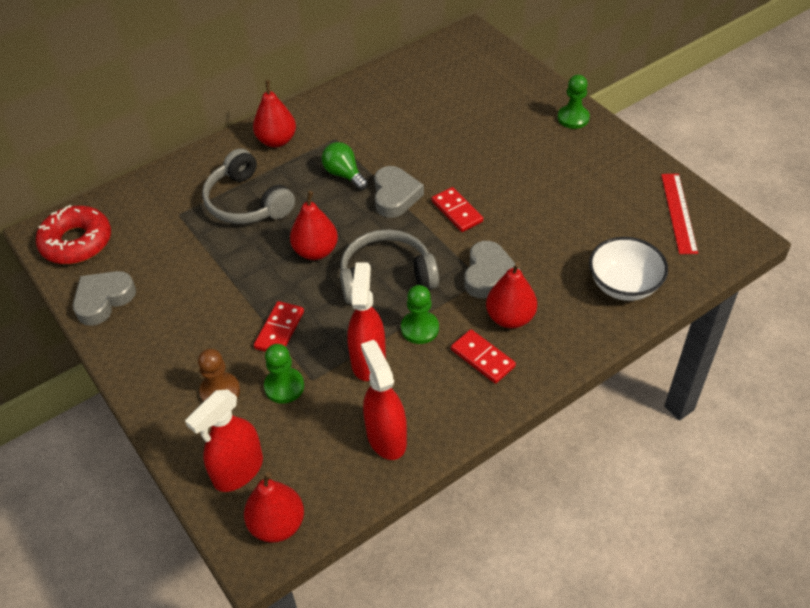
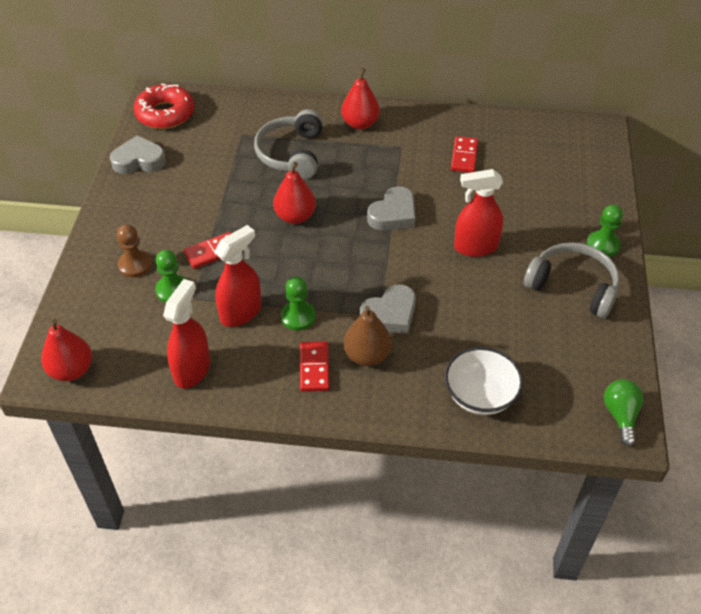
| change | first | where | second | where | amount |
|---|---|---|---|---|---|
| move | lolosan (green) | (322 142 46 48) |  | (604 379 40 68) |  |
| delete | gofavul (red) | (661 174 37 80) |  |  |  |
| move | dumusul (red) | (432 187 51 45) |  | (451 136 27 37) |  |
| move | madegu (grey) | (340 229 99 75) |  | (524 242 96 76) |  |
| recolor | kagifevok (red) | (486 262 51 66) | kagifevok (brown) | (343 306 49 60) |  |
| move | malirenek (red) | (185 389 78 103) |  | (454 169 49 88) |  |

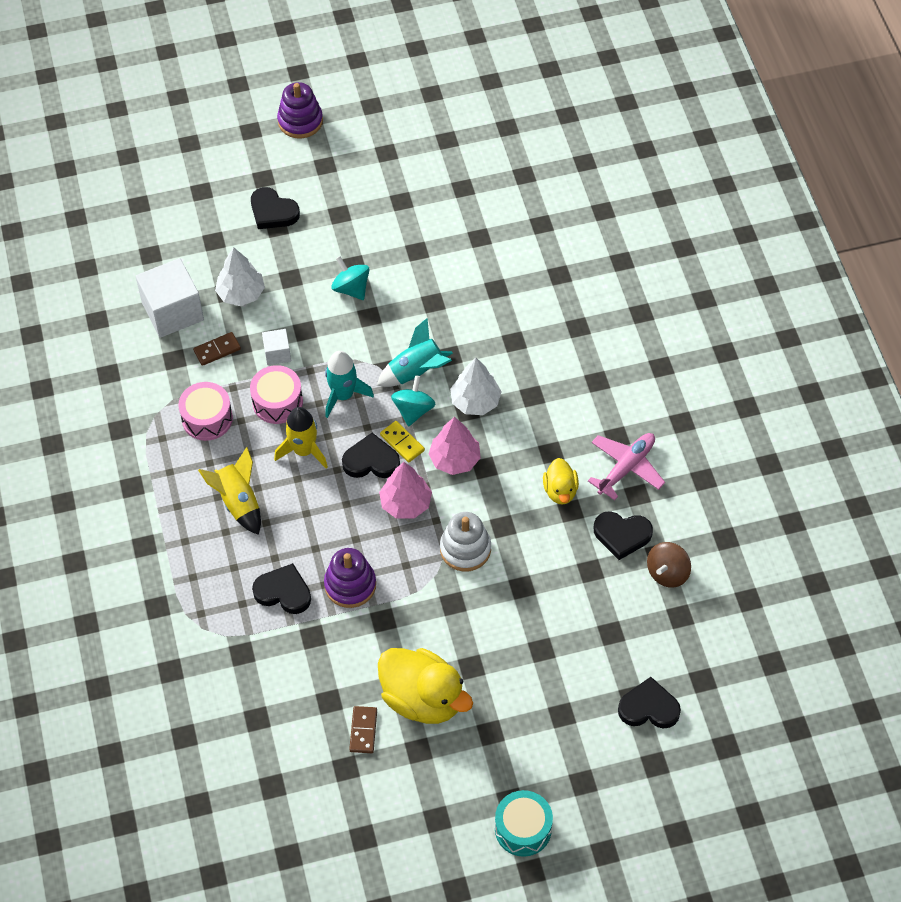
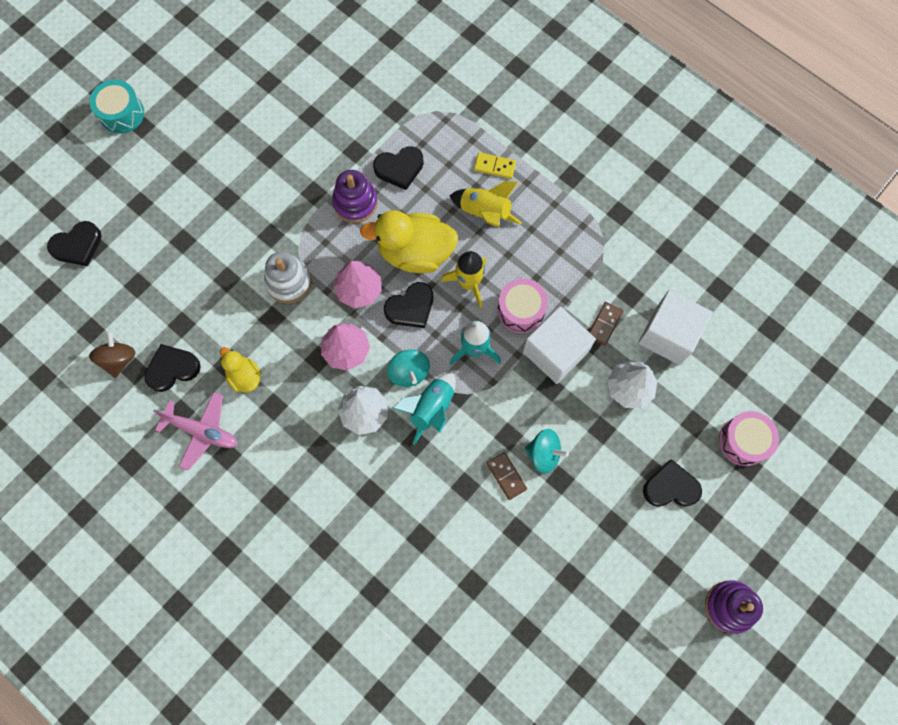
| change | first | where | second | where | amount |
|---|---|---|---|---|---|
| resize | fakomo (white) | (262 329 29 36) |  | (523 306 73 78) | x2.01 |
| move | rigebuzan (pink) | (178 382 55 59) |  | (719 411 60 55) |  |
| move | dumusul (yellow) | (380 421 45 42) |  | (474 152 42 27) |  |
| rotate | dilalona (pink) | (588 433 77 67) |  | (153 392 85 78) | 75 degrees counterclockwise |
| move | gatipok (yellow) | (378 648 95 76) |  | (360 210 98 63) |  |
| move | dumusul (brown) | (349 706 28 47) |  | (487 452 40 48) |  |

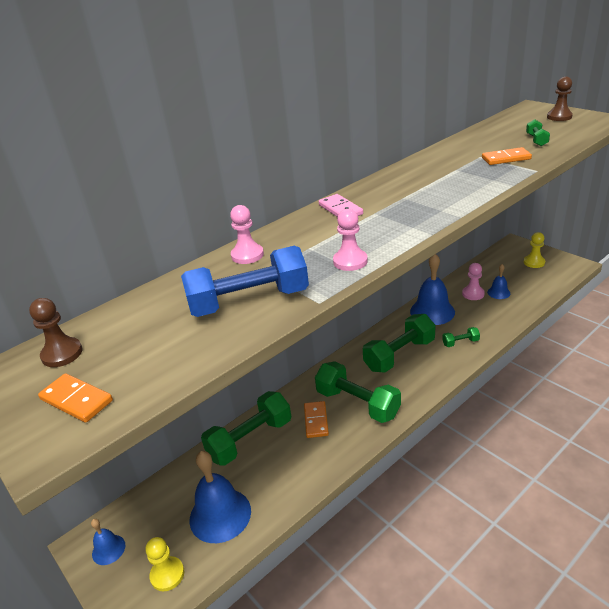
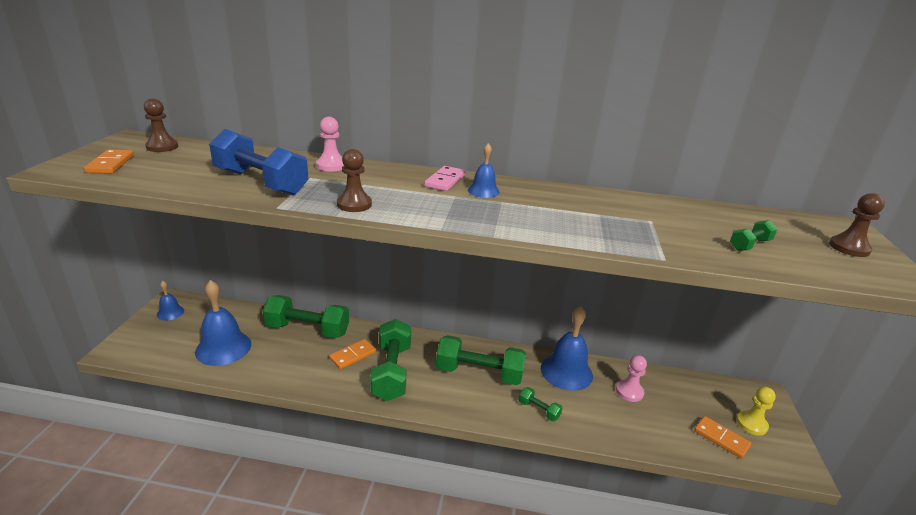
| change | first | where | second | where | amount |
|---|---|---|---|---|---|
| move | dumusul (orange) | (482 147 50 18) |  | (694 416 57 43) |  |
| recolor | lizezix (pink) | (333 209 35 62) | lizezix (brown) | (337 149 35 63) |  |
| move | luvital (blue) | (487 264 23 35) |  | (468 143 32 55) |  |
| delete | lizezix (yellow) | (146 537 38 55) |  |  |  |

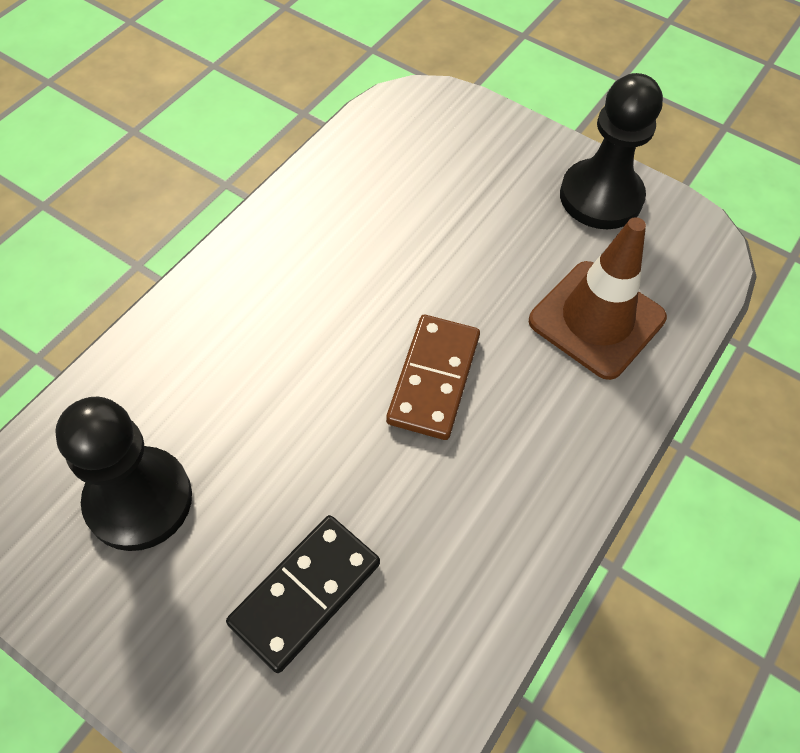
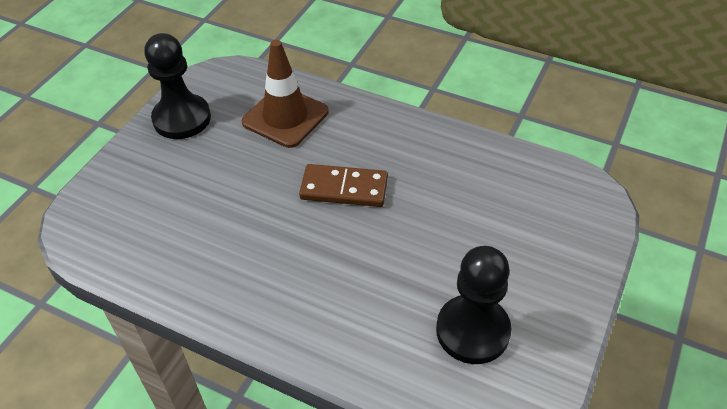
| change | first | where | second | where | amount |
|---|---|---|---|---|---|
| delete | dumusul (black) | (226 515 154 158) |  |  |  |

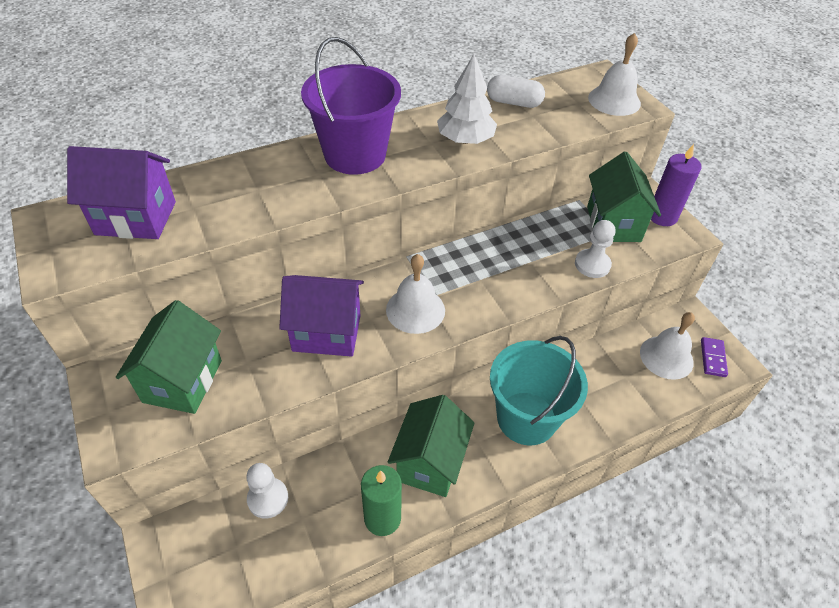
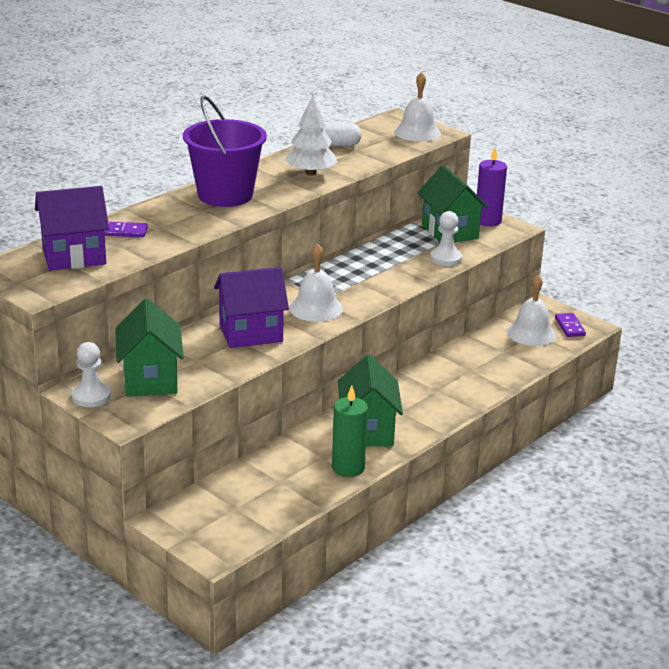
| change | first | where | second | where | amount |
|---|---|---|---|---|---|
| delete | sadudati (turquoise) | (490 336 98 109) |  |  |  |
| move | lizezix (white) | (246 463 42 56) |  | (72 342 39 65) |  |
| insert |  |  | dumusul (purple) | (104 222 44 15) |  |

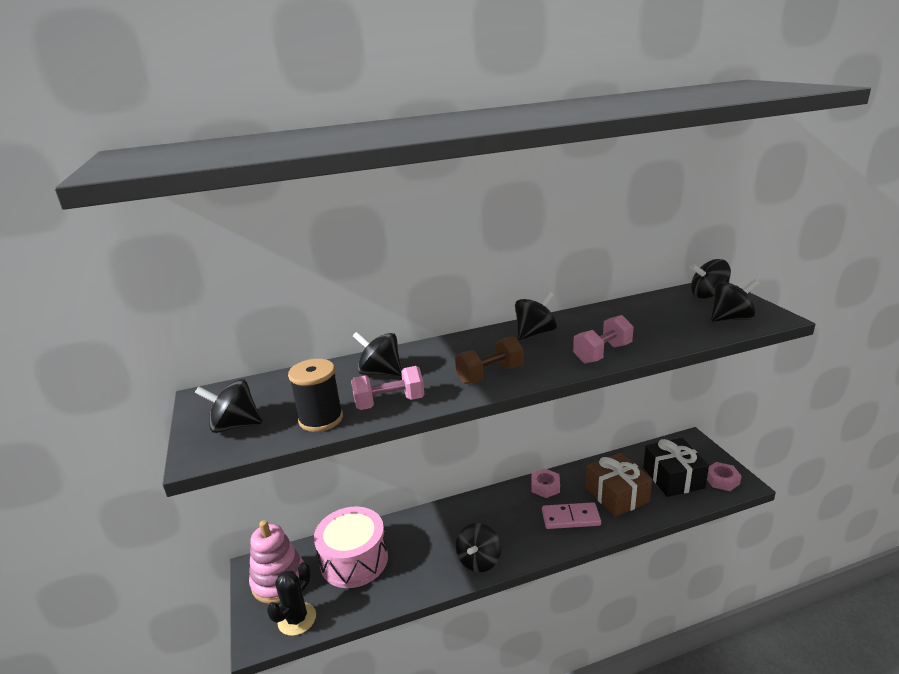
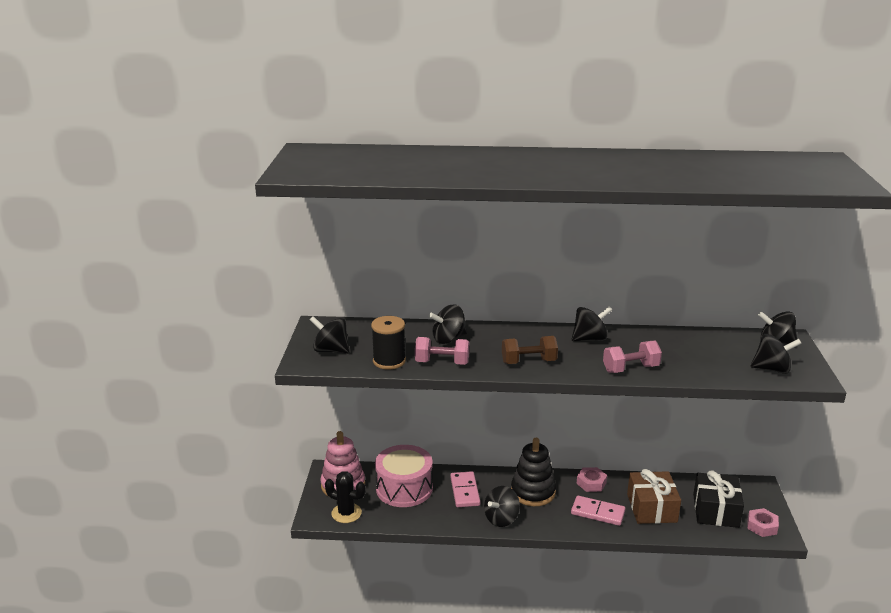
| change | first | where | second | where | amount |
|---|---|---|---|---|---|
| rotate | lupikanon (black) | (353 332 49 44) |  | (429 304 38 40) | 75 degrees counterclockwise |
| rotate | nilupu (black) | (267 562 49 74) |  | (325 471 40 52) | 60 degrees clockwise |
| insert |  |  | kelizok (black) | (511 438 45 68) |  |
| insert |  |  | dumusul (pink) | (450 471 30 36) |  |

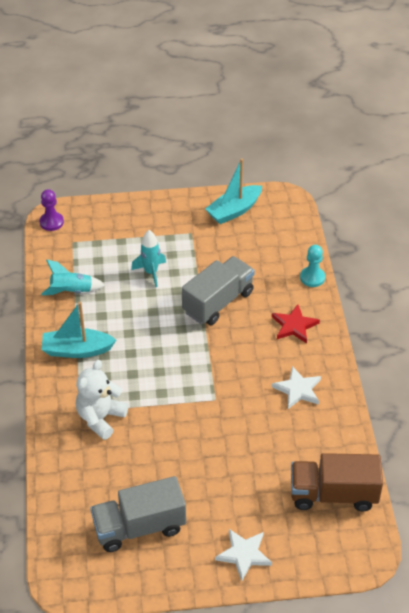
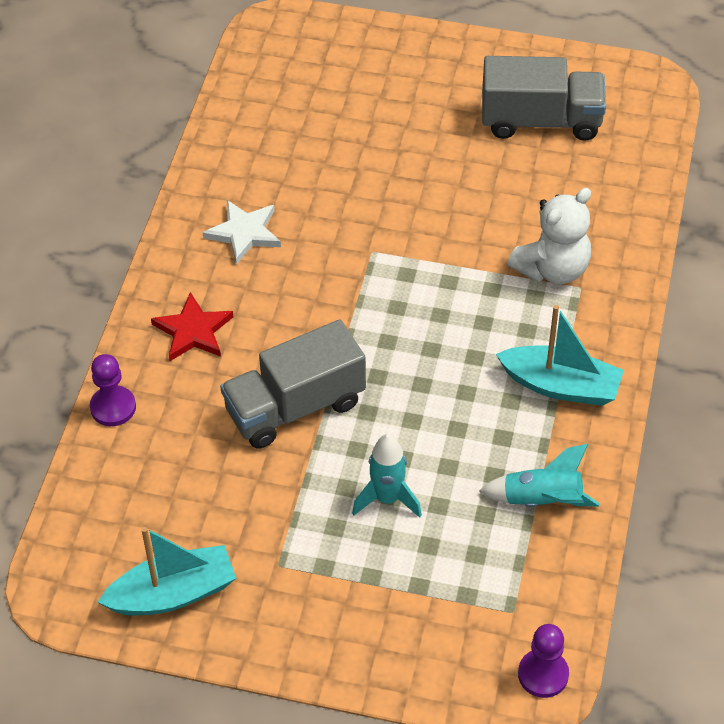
| change | first | where | second | where | amount |
|---|---|---|---|---|---|
| recolor | lizezix (turquoise) | (300 245 25 42) | lizezix (purple) | (90 354 46 72) |  |
| delete | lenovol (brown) | (291 453 92 58) |  |  |  |
| delete | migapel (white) | (215 529 57 52) |  |  |  |

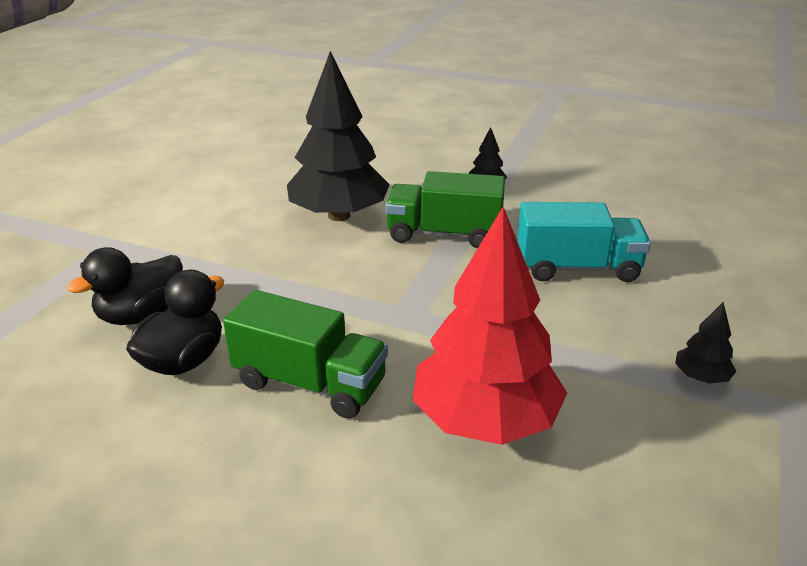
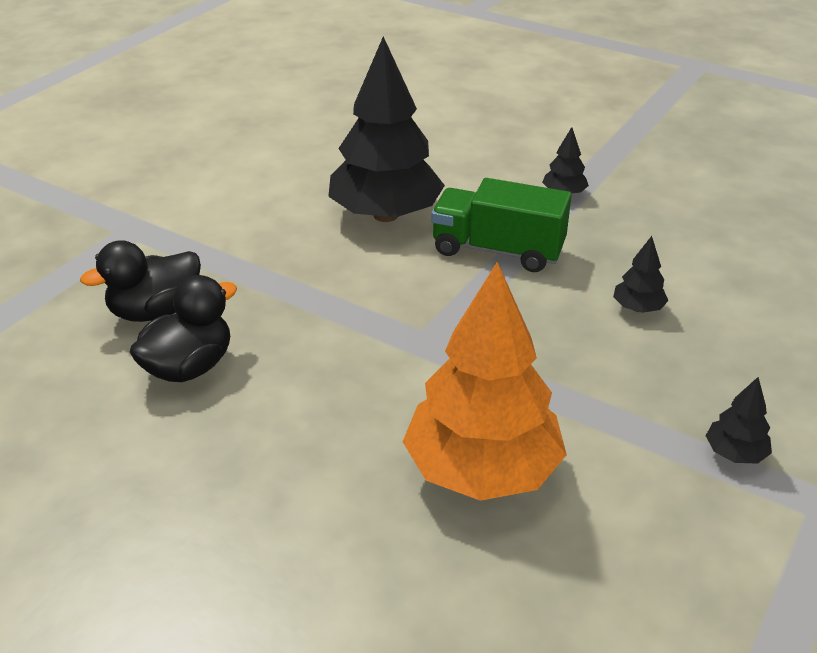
| change | first | where | second | where | amount |
|---|---|---|---|---|---|
| replace | lenovol (turquoise) | (517 202 134 80) | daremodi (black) | (613 236 55 77) |  |
| recolor | daremodi (red) | (413 206 154 239) | daremodi (orange) | (403 262 164 239) |  |
| delete | lenovol (green) | (223 290 165 129) |  |  |  |

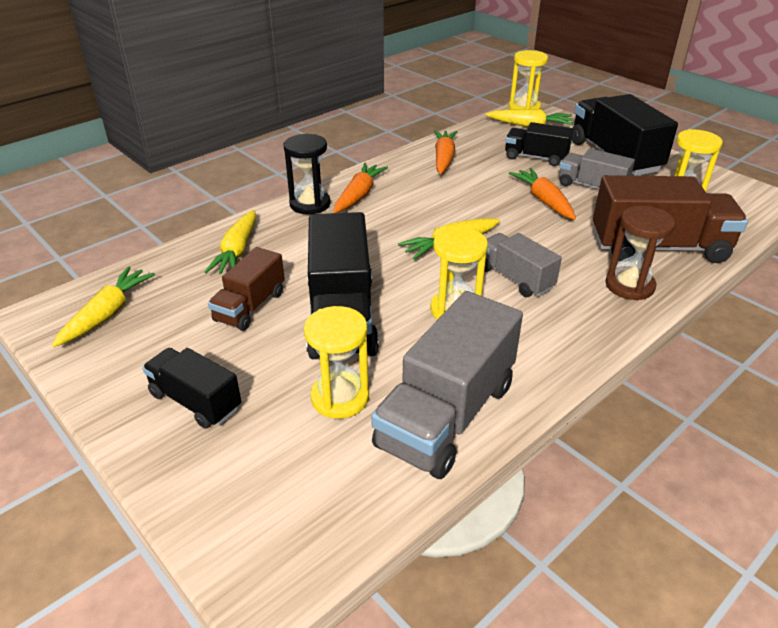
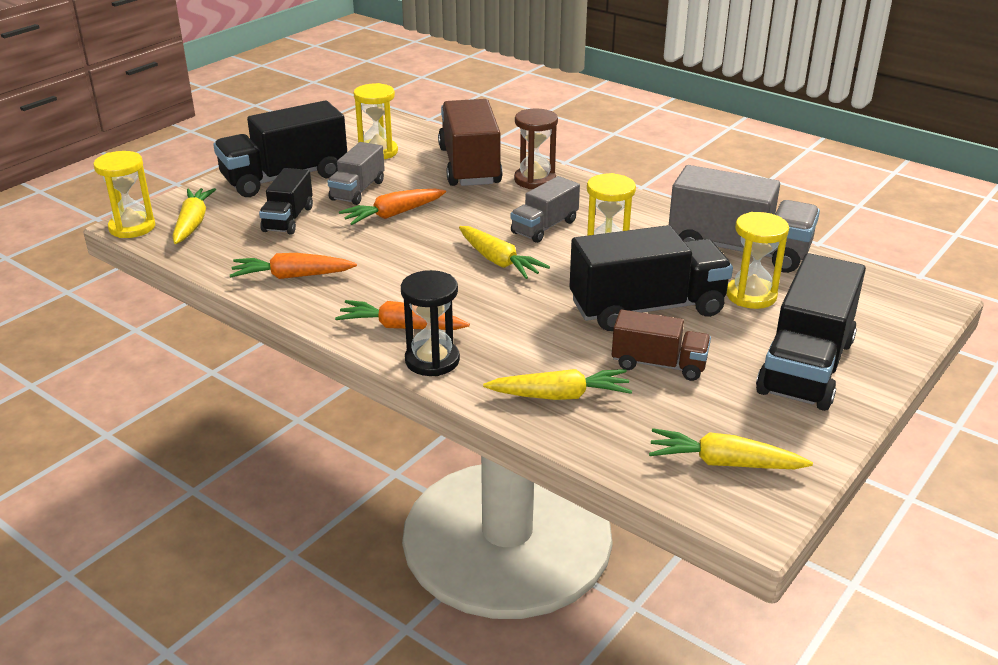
| change | first | where | second | where | amount |
|---|---|---|---|---|---|
| resize | lenovol (black) | (142 348 99 81) |  | (756 253 110 158) | x1.74 |

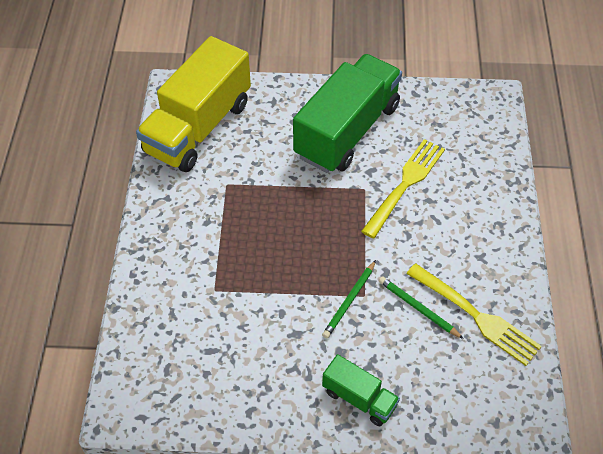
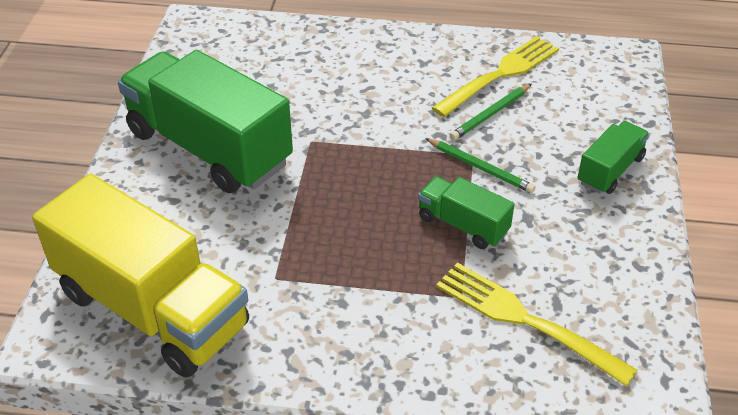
| change | first | where | second | where | amount |
|---|---|---|---|---|---|
| move | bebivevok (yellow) | (361 139 84 100) |  | (436 262 202 124) |  |
| insert |  |  | lenovol (green) | (418 176 97 73) |  |

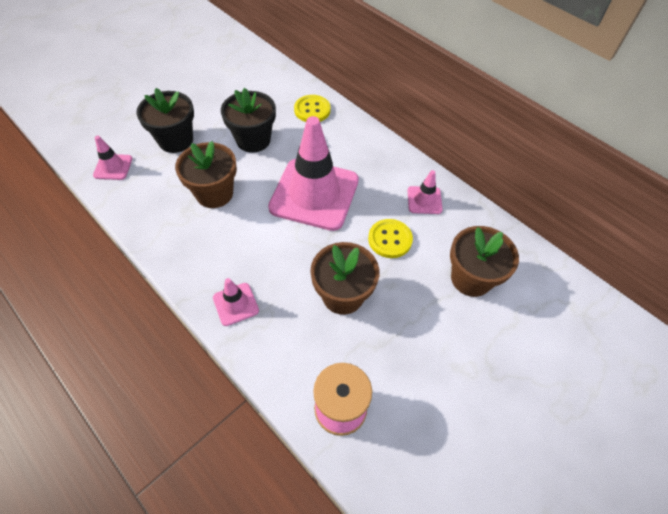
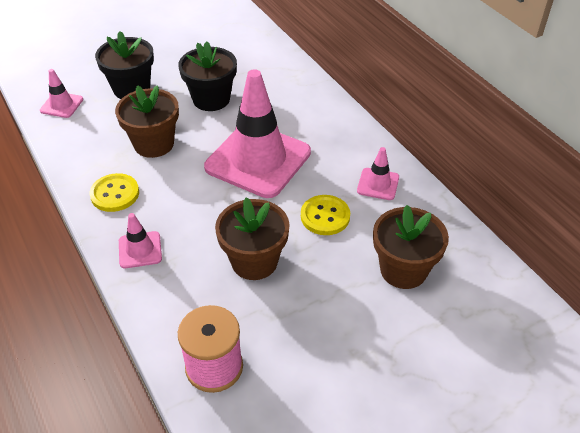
| change | first | where | second | where | amount |
|---|---|---|---|---|---|
| move | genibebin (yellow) | (294 95 37 27) |  | (90 173 49 39) |  |

